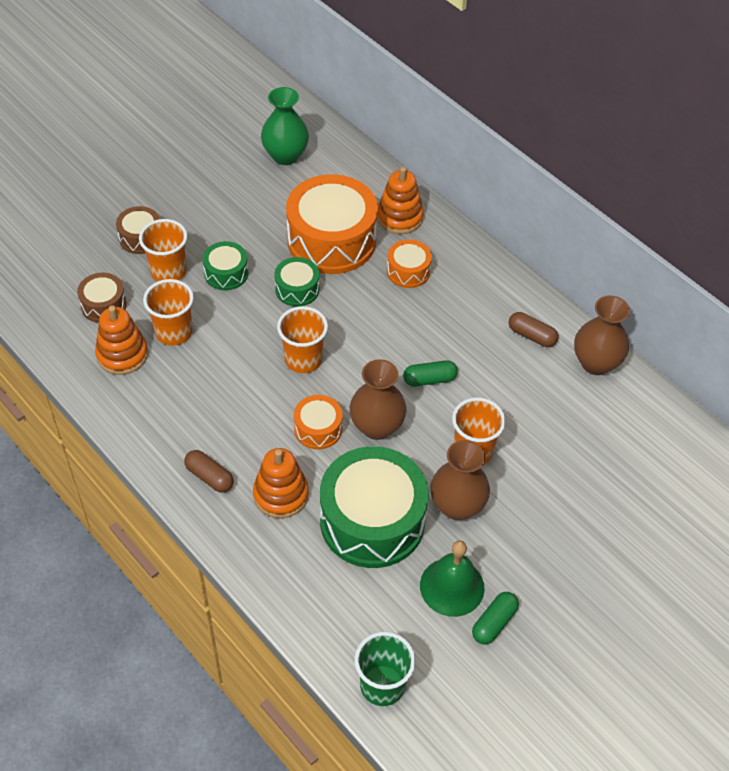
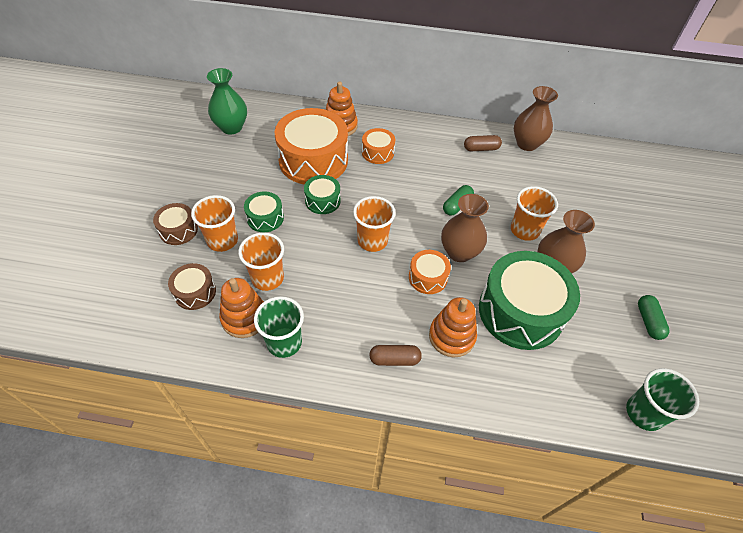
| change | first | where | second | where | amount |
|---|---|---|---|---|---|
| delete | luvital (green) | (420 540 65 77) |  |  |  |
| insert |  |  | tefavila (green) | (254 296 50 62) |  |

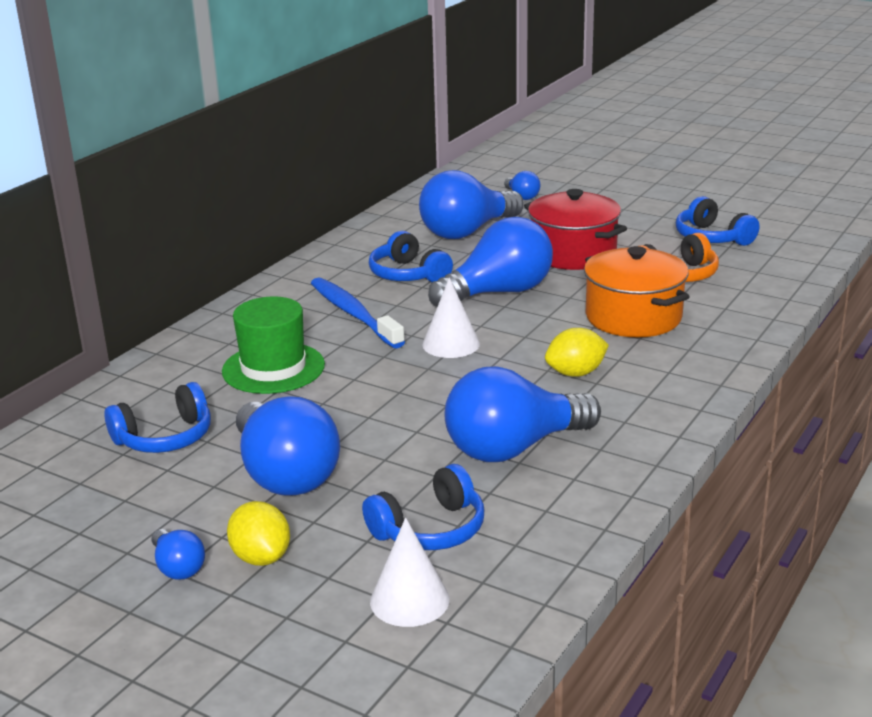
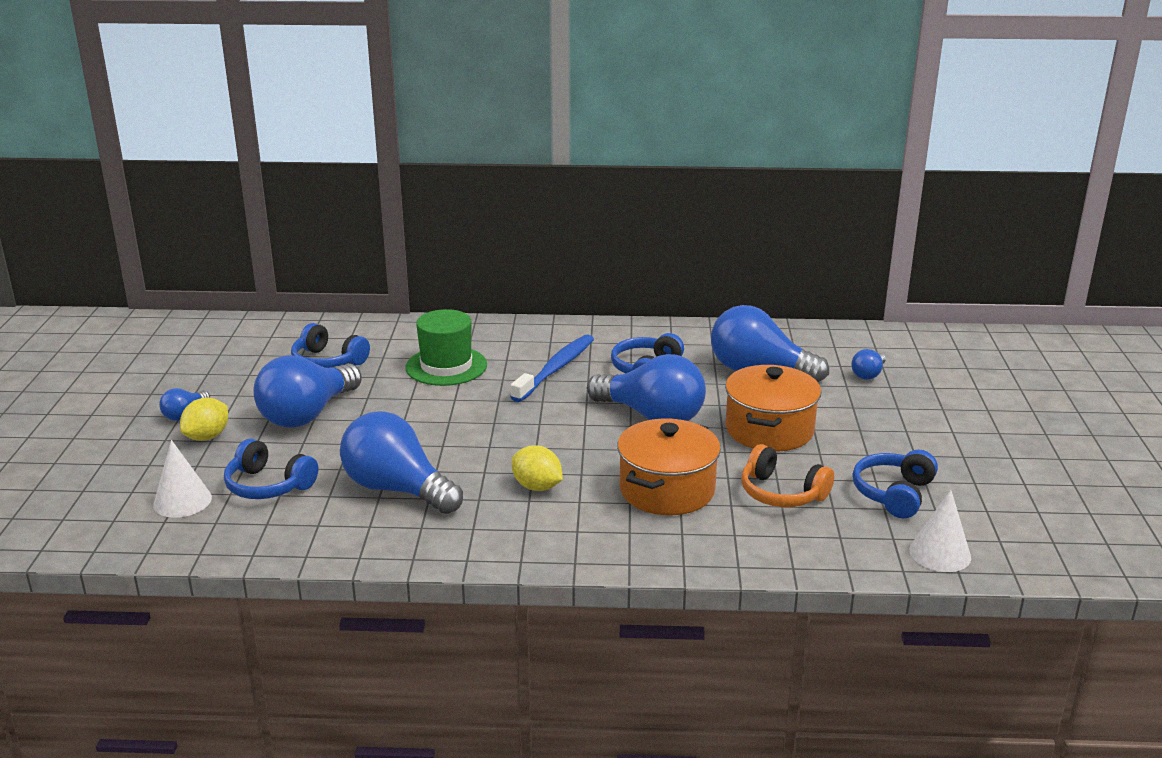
| change | first | where | second | where | amount |
|---|---|---|---|---|---|
| recolor | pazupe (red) | (524 189 103 81) | pazupe (orange) | (725 365 96 87) |  |
| move | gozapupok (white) | (422 278 58 80) |  | (909 490 62 82) |  |

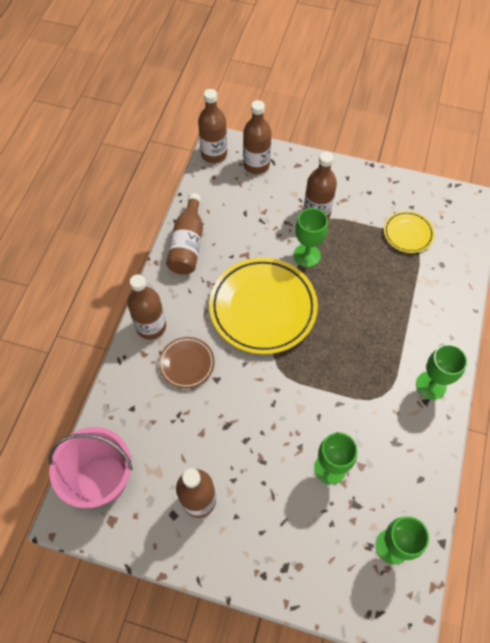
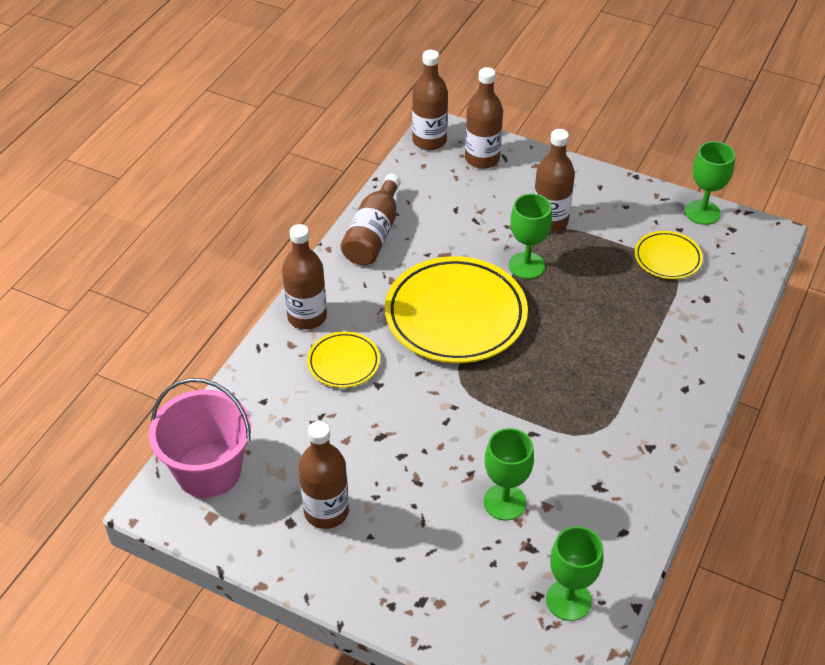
| change | first | where | second | where | amount |
|---|---|---|---|---|---|
| recolor | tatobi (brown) | (159 337 56 52) | tatobi (yellow) | (307 331 73 57) |  |
| move | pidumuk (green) | (416 344 51 56) |  | (685 141 50 84) |  |

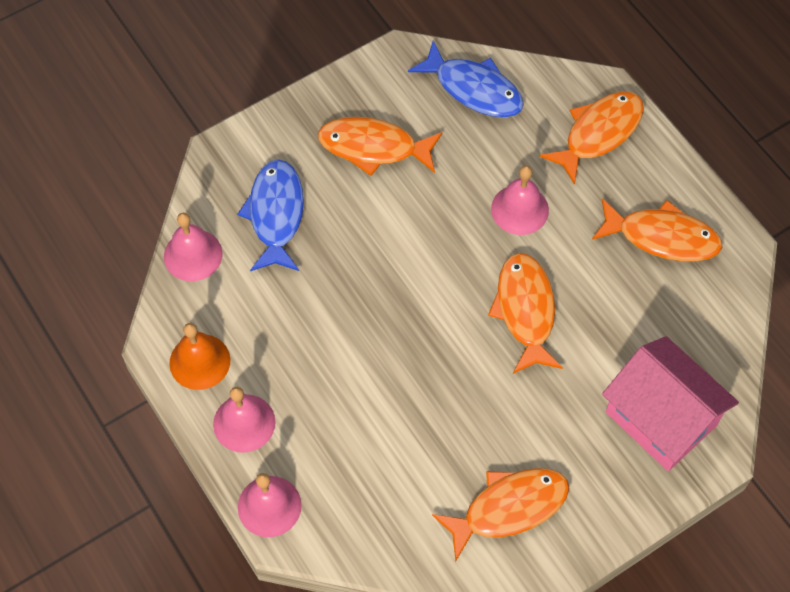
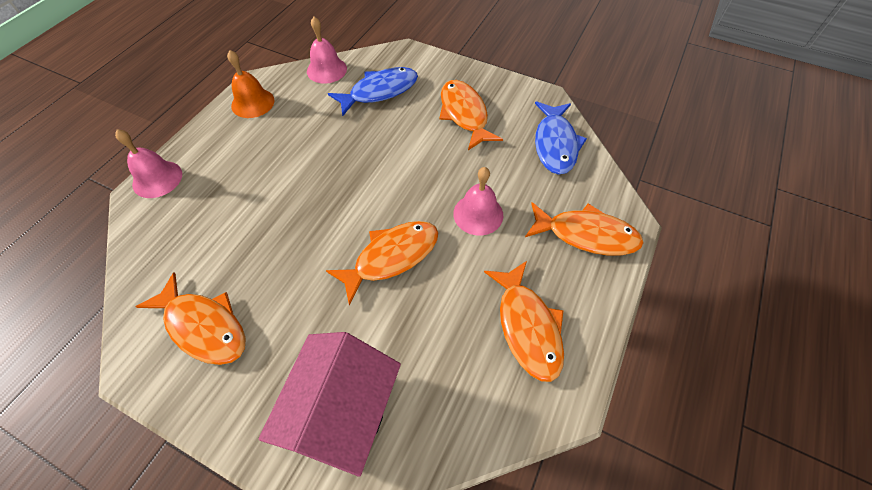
| change | first | where | second | where | amount |
|---|---|---|---|---|---|
| delete | luvital (pink) | (213 387 62 66) |  |  |  |

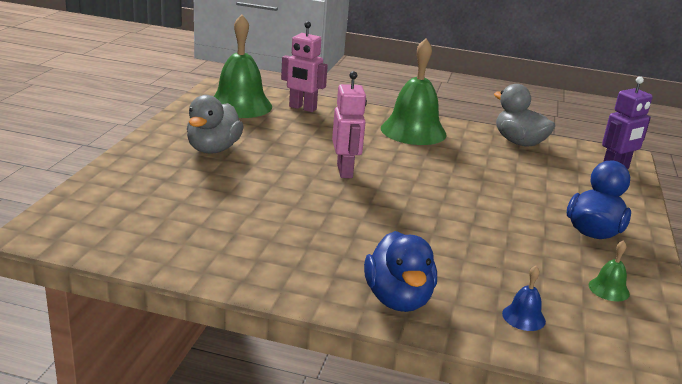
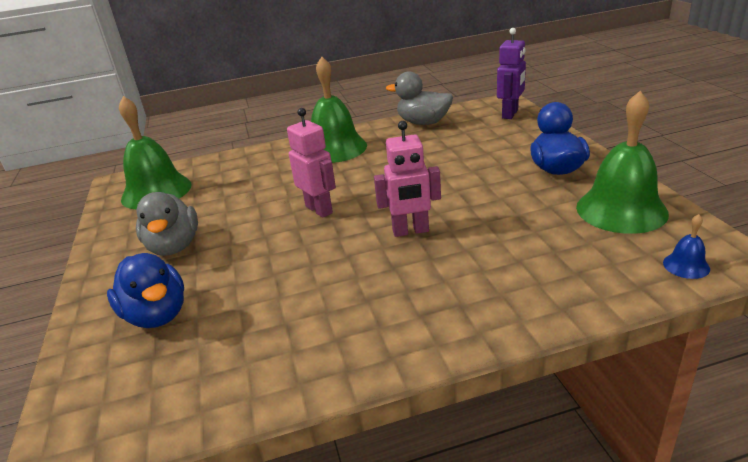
| change | first | where | second | where | amount |
|---|---|---|---|---|---|
| move | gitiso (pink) | (281 21 47 91) |  | (374 121 67 116) |  |
| move | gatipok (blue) | (364 231 73 81) |  | (107 253 77 75) |  |
| resize | luvital (green) | (589 240 41 61) |  | (576 91 93 143) | x2.37 |
| move | luvital (blue) | (502 266 44 65) |  | (663 214 47 65) |  |

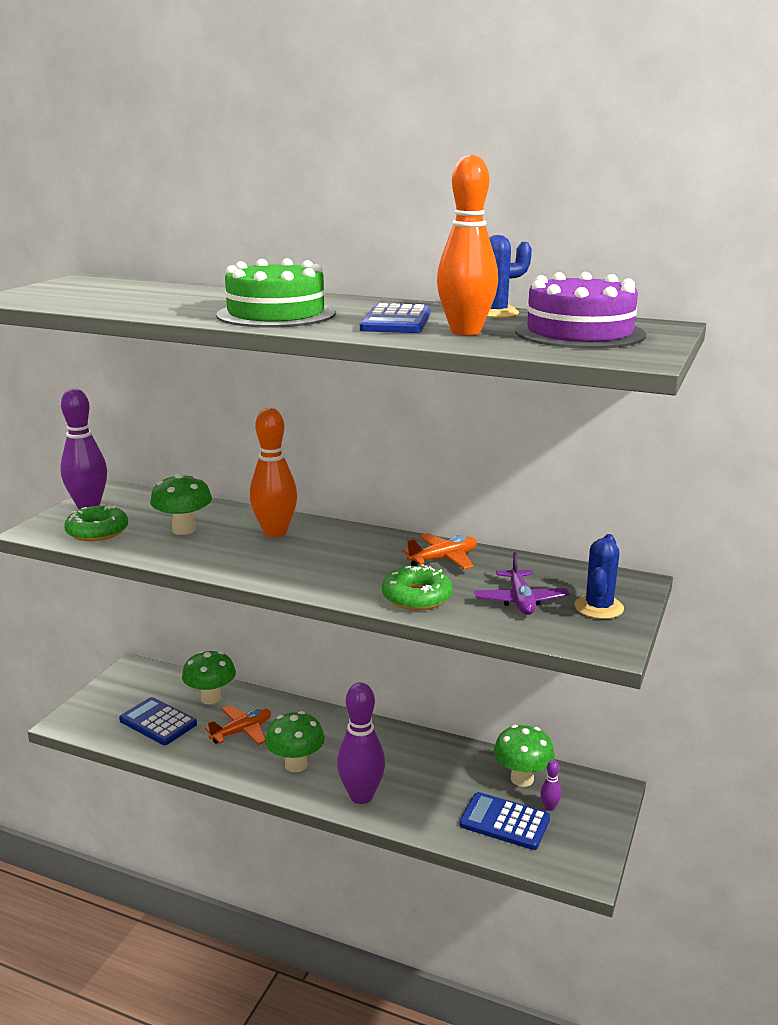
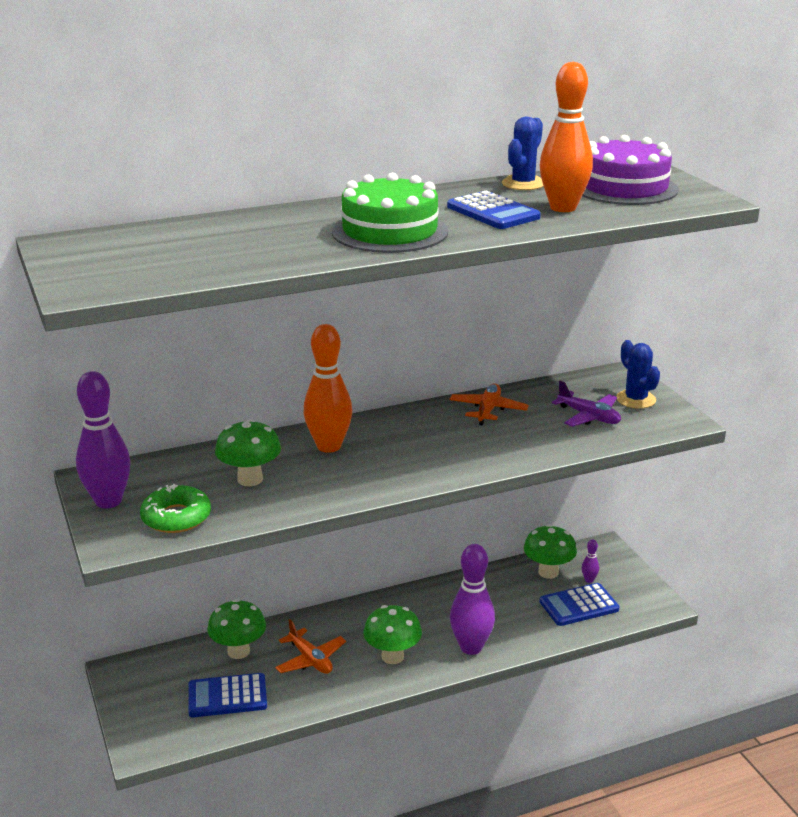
| change | first | where | second | where | amount |
|---|---|---|---|---|---|
| delete | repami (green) | (382 564 71 46) |  |  |  |
| rotate | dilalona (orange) | (205 705 66 40) |  | (275 619 71 55) | 135 degrees clockwise |

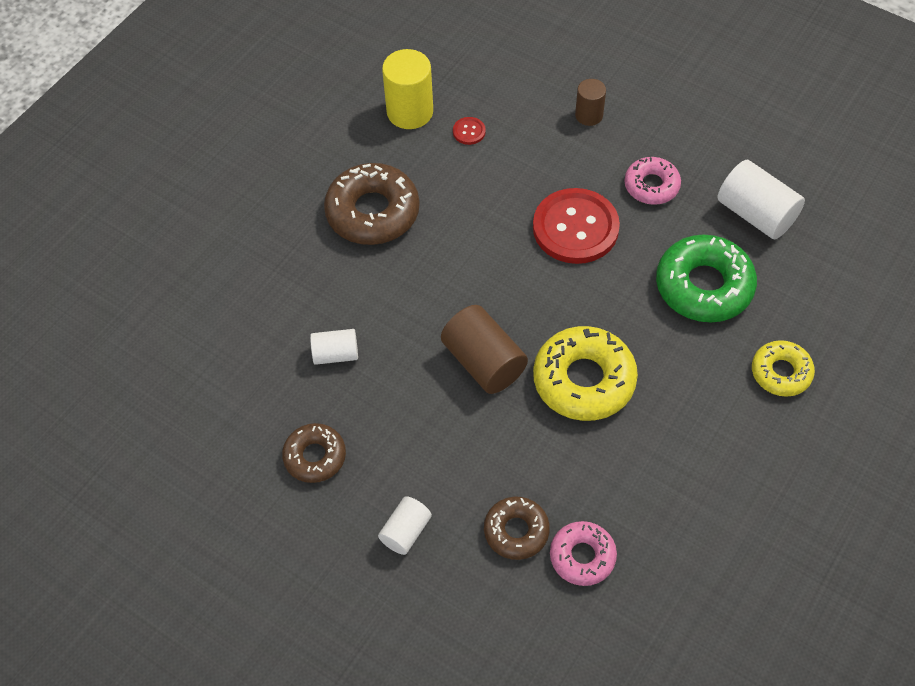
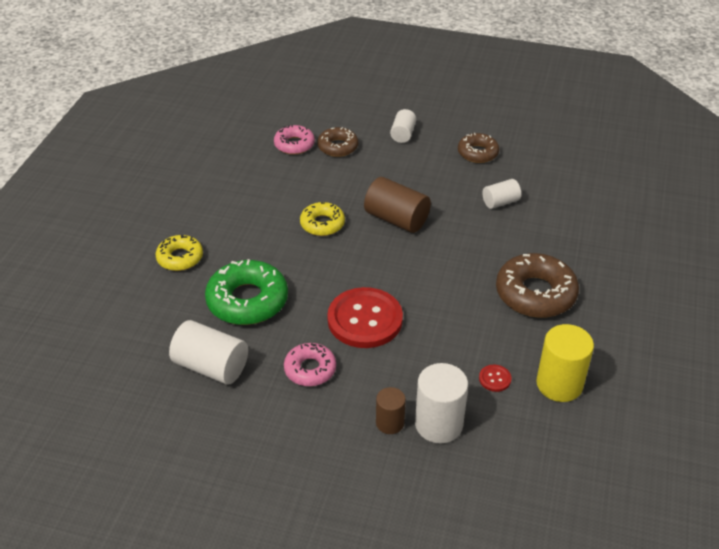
| change | first | where | second | where | amount |
|---|---|---|---|---|---|
| resize | repami (yellow) | (533 326 105 95) |  | (300 202 45 34) | x0.60 |
| insert |  |  | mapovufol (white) | (415 363 53 80) |  |

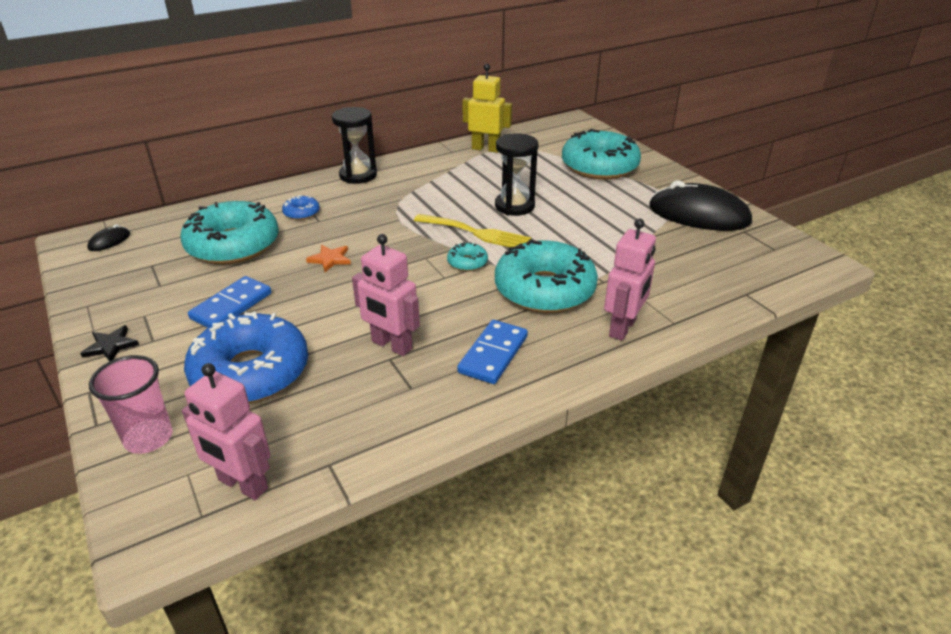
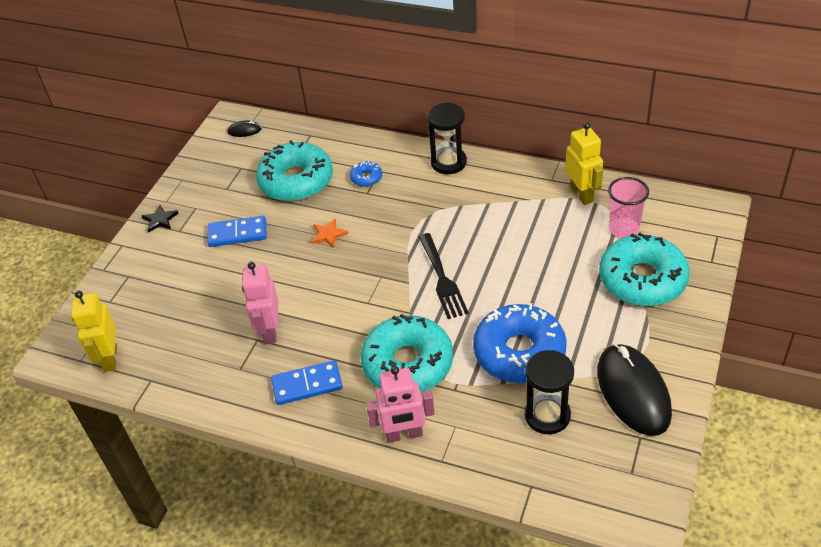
| change | first | where | second | where | amount |
|---|---|---|---|---|---|
| move | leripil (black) | (495 133 43 83) |  | (525 350 49 84) |  |
| recolor | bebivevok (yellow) | (414 214 117 33) | bebivevok (black) | (419 233 50 86) |  |
| delete | repami (turquoise) | (447 242 41 29) |  |  |  |
| move | repami (blue) | (184 311 124 92) |  | (473 303 94 80) |  |
| move | tefavila (pink) | (89 355 83 99) |  | (608 177 41 61) |  |
| recolor | gitiso (pink) | (182 363 88 137) | gitiso (yellow) | (71 291 46 81) |  |

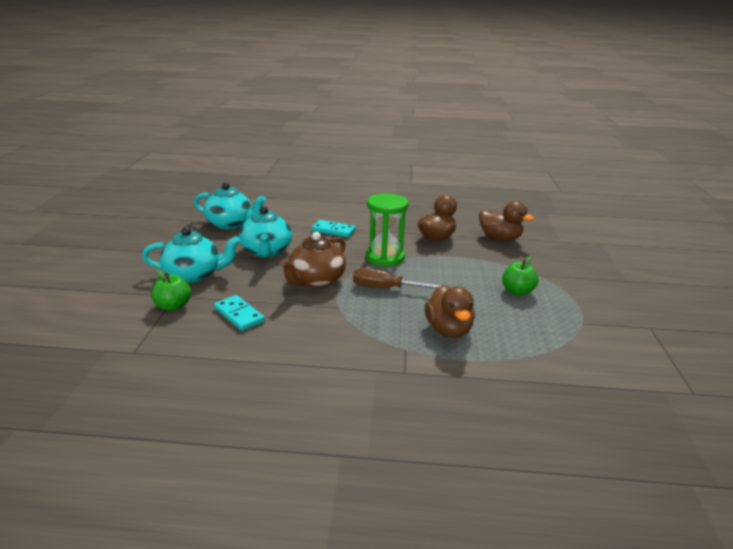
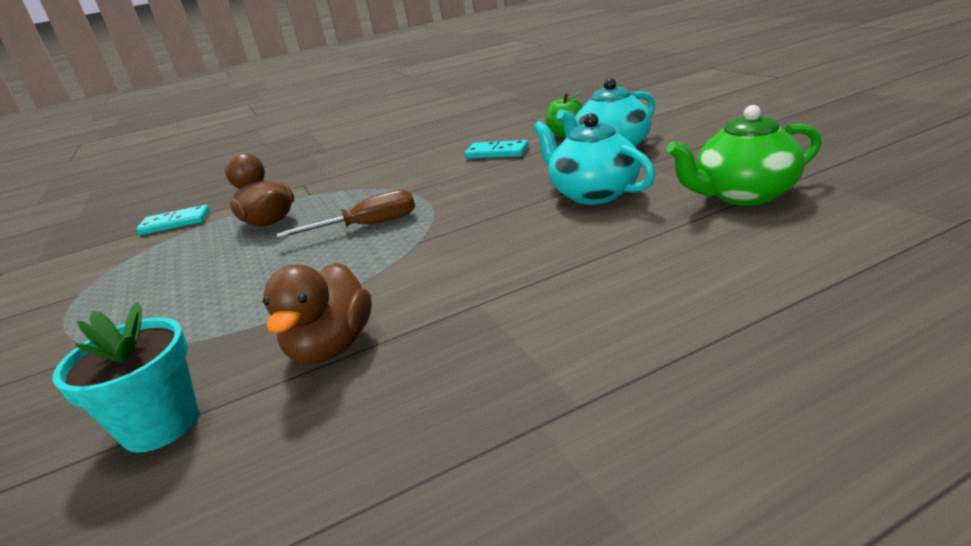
| change | first | where | second | where | amount |
|---|---|---|---|---|---|
| recolor | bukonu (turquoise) | (194 182 72 47) | bukonu (green) | (667 105 154 101) |  |
| delete | leripil (green) | (366 193 43 73) |  |  |  |
| replace | gatipok (brown) | (479 201 55 40) | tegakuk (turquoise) | (53 302 146 151) |  |
| move | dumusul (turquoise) | (312 220 44 17) |  | (136 205 74 30) |  |
| delete | bukonu (brown) | (280 232 66 56) |  |  |  |
| delete | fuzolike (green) | (502 256 36 40) |  |  |  |

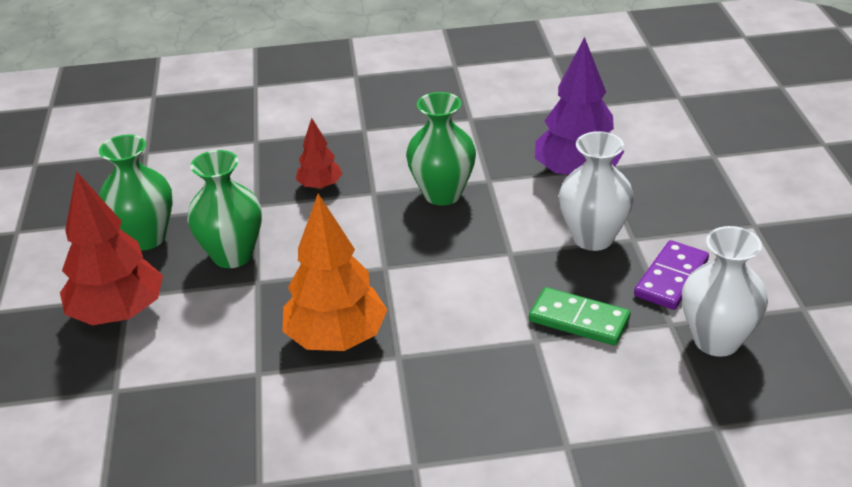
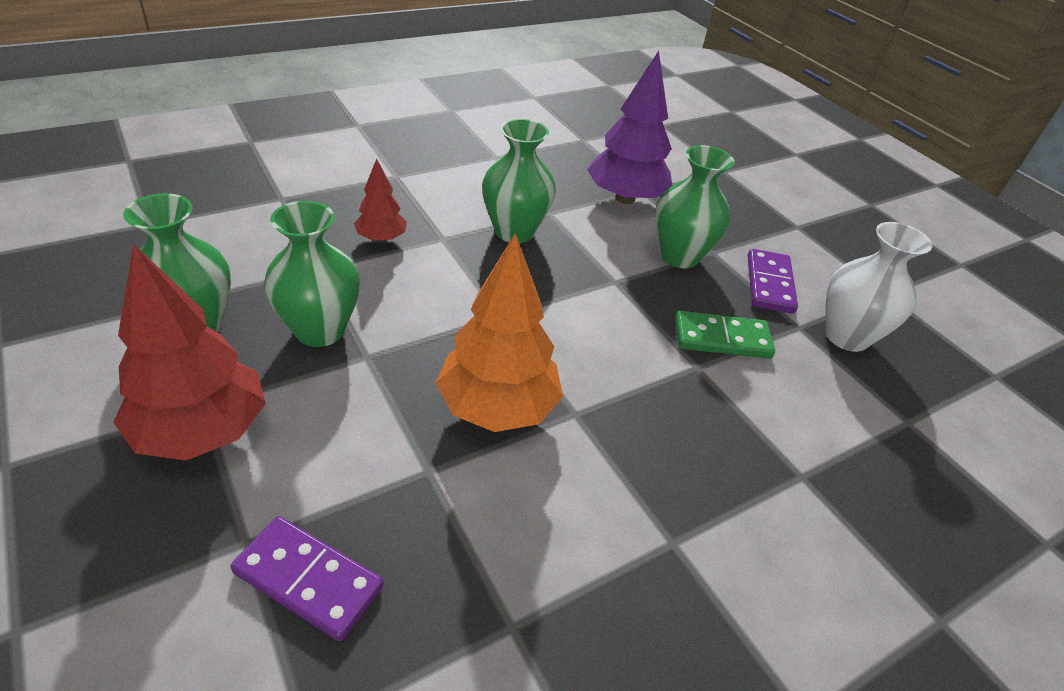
| change | first | where | second | where | amount |
|---|---|---|---|---|---|
| recolor | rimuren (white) | (559 131 75 120) | rimuren (green) | (655 145 80 123) |  |
| insert |  |  | dumusul (purple) | (231 516 153 125) |  |

